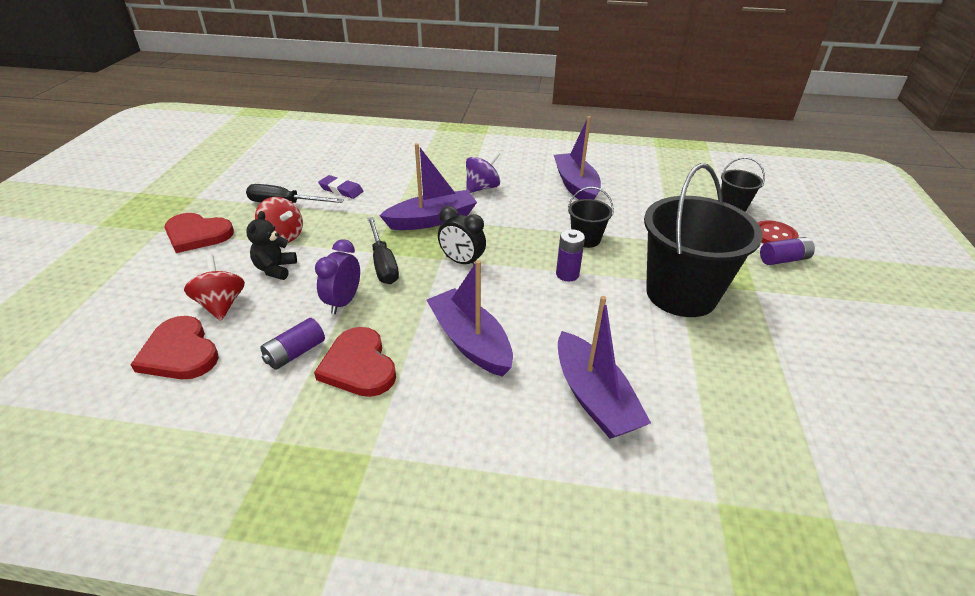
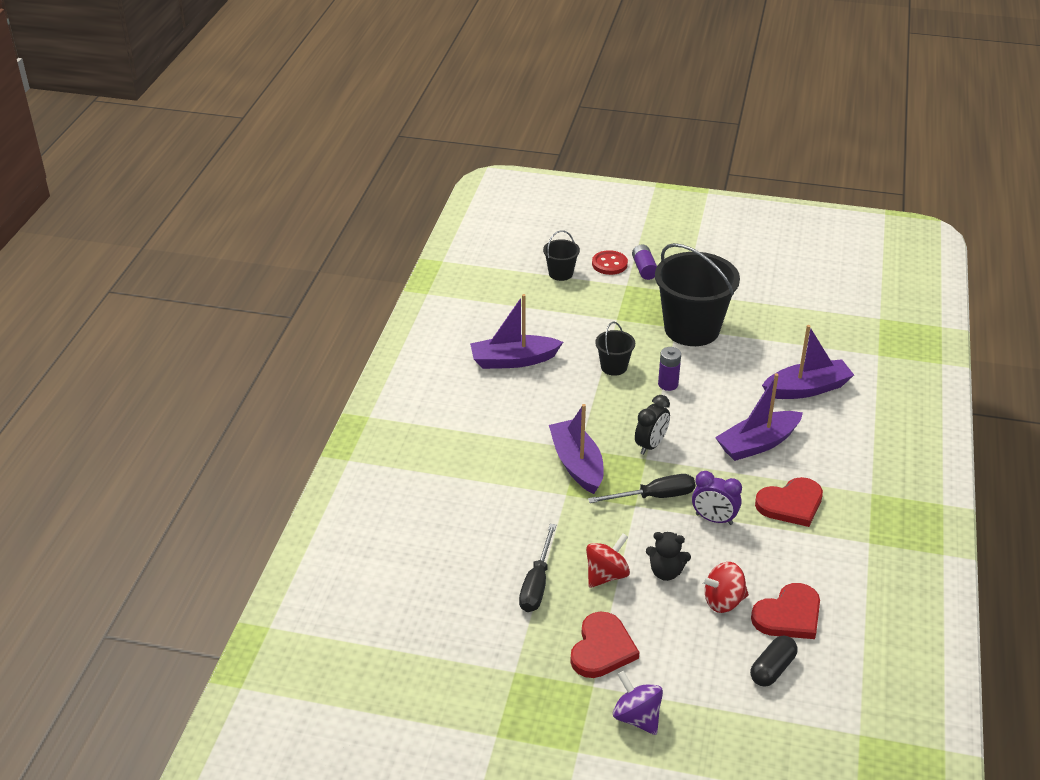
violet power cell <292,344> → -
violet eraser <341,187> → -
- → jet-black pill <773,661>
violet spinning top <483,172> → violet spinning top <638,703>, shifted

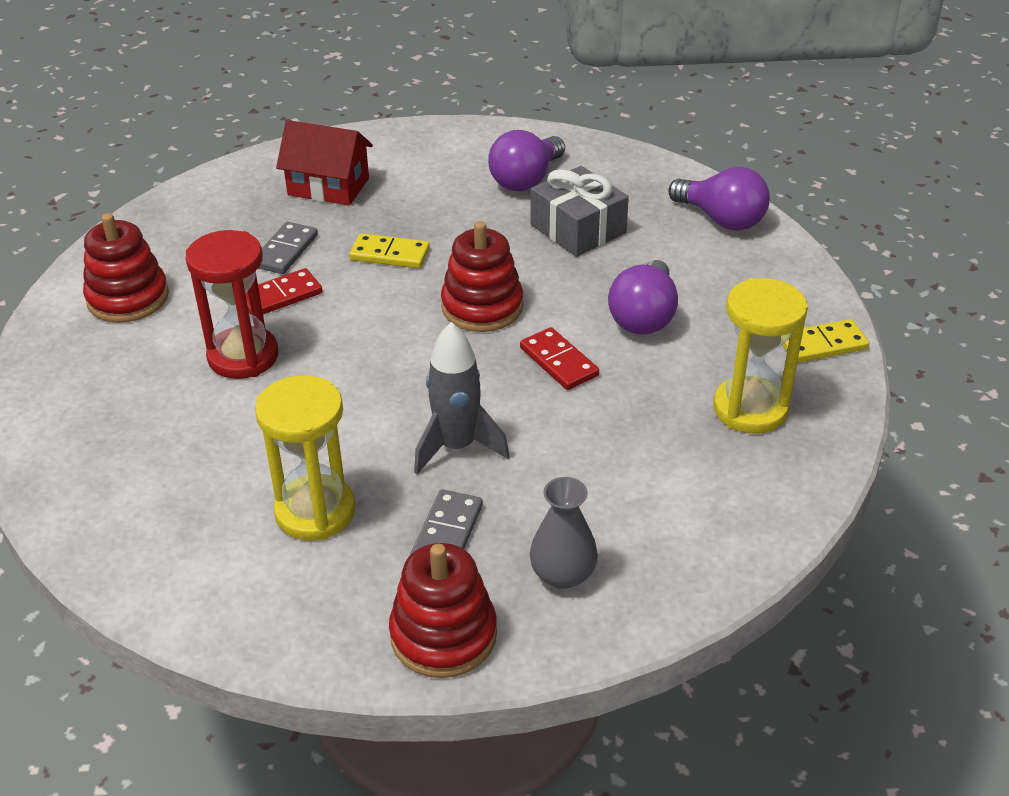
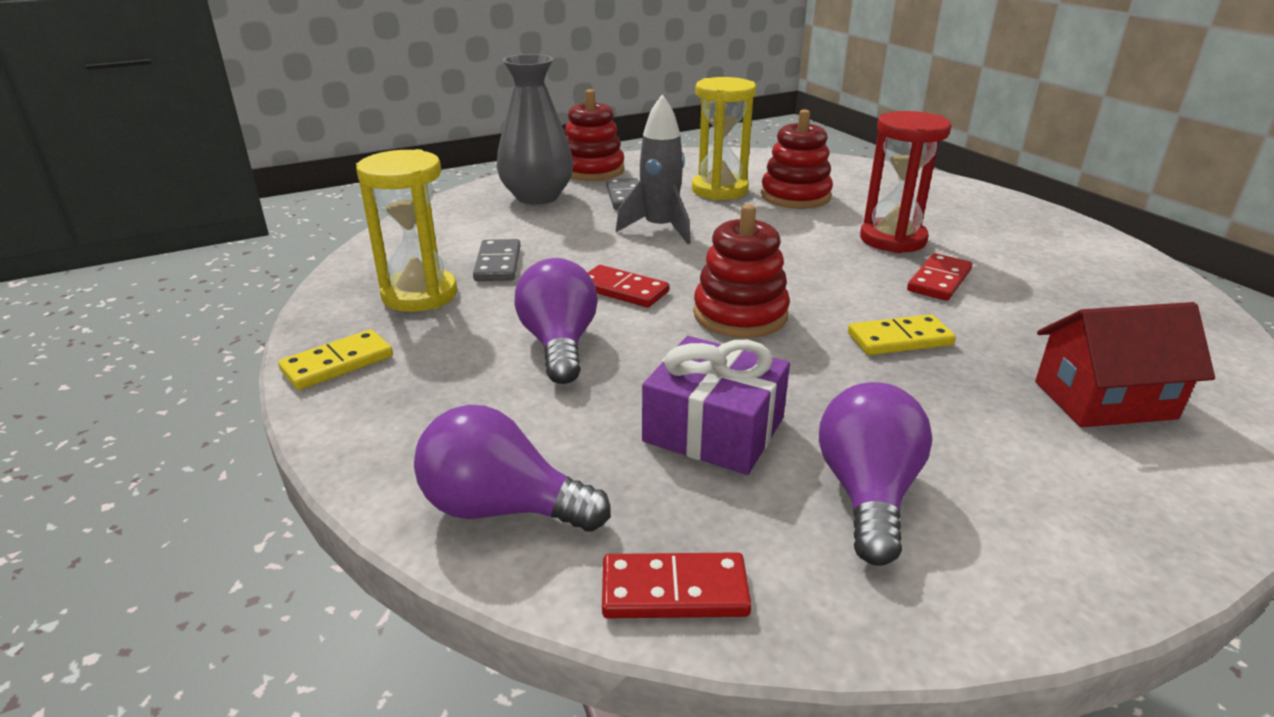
- → scarlet domino piece <677,585>
scarlet stacking toy <126,268> → scarlet stacking toy <797,159>, shifted
ash-grey domino piece <288,248> → ash-grey domino piece <497,260>, shifted
ash-grey wrapped gift <579,211> → violet wrapped gift <716,405>
ash-grey flower vase <564,533> → ash-grey flower vase <535,129>, x1.64

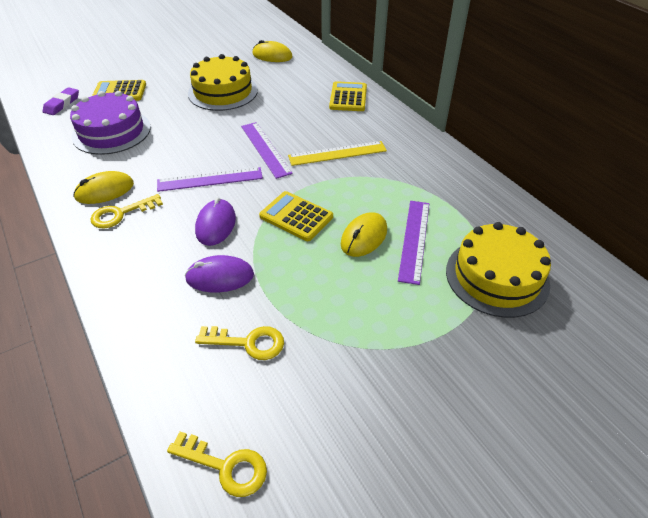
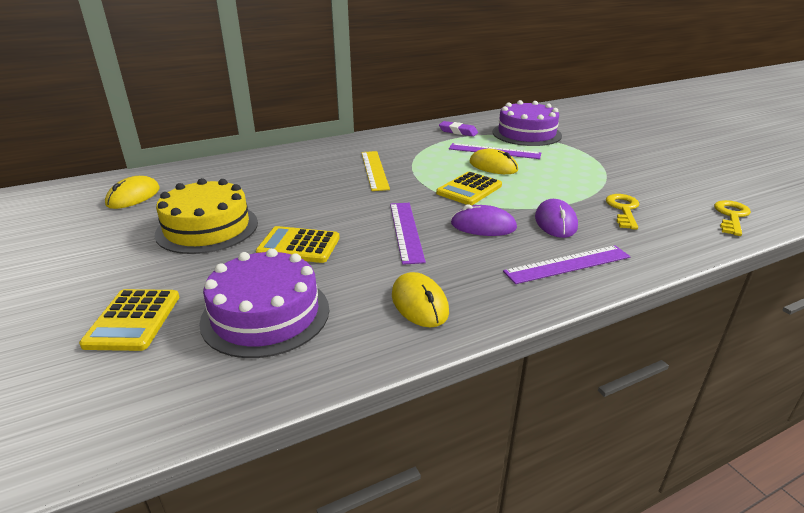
golden key <126,211> → -
violet eraser <61,101> → violet eraser <458,129>, shifted
violet measuring stick <267,150> → violet measuring stick <567,264>, shifted
golden adding machine <348,96> → golden adding machine <298,244>, shifted
golden gateau <498,270> → violet gateau <527,123>

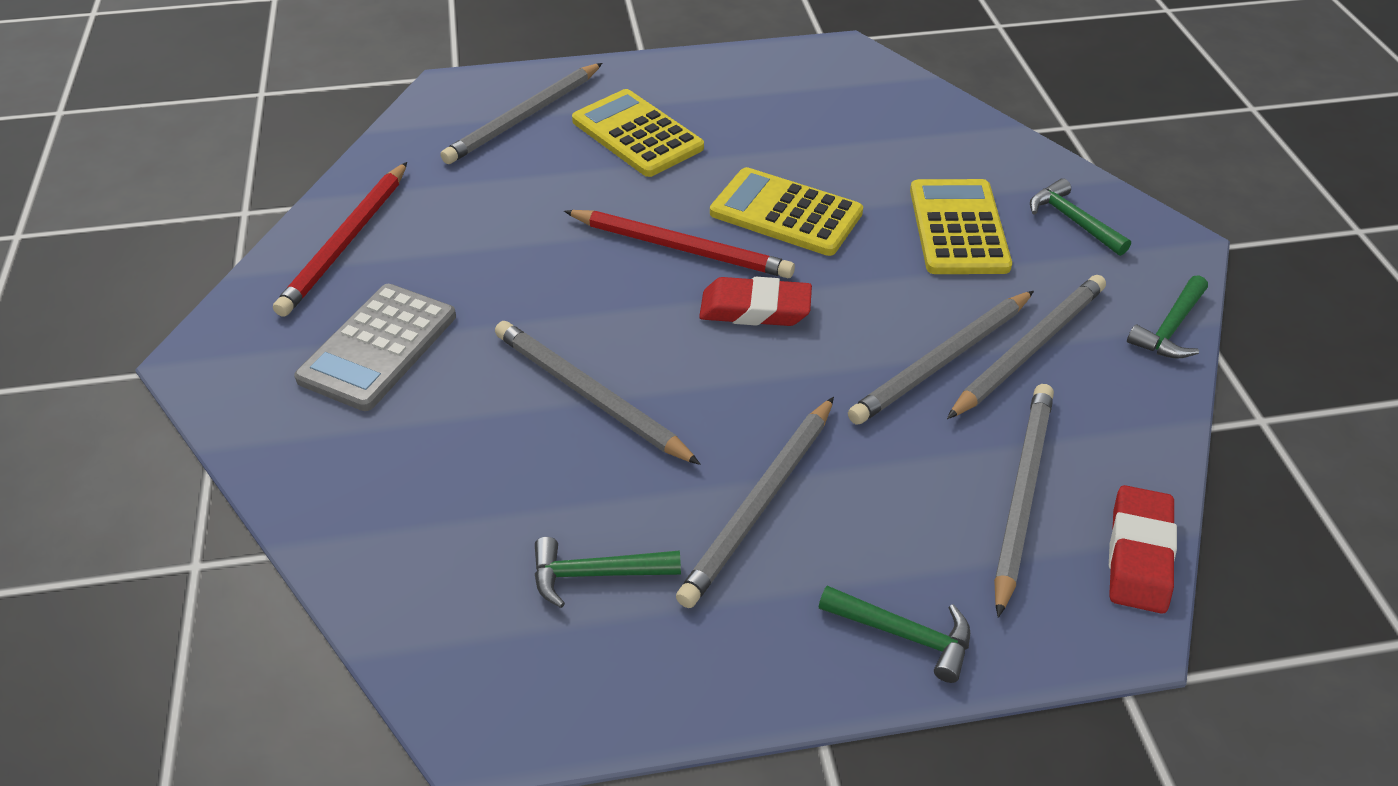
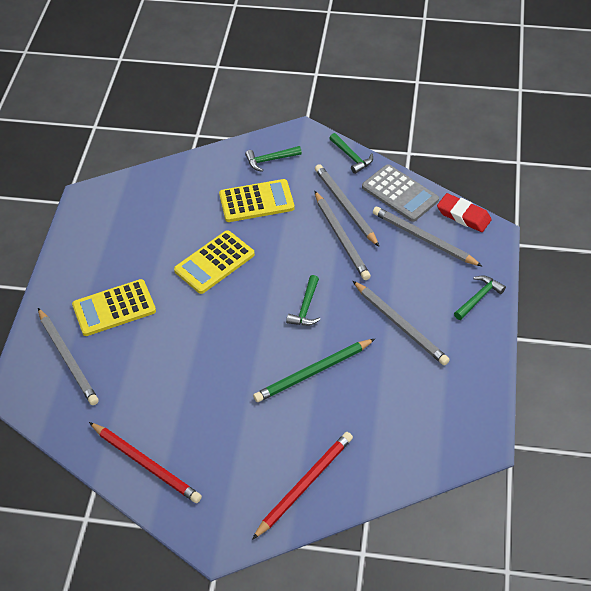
scarlet eraser <755,301> → -
ash-grey adding machine <375,347> → ash-grey adding machine <400,193>, shifted
green claw hammer <608,572> → green claw hammer <303,300>, shifted
scarlet pencil <679,244> → scarlet pencil <302,486>, shifted
ash-grey pencil <598,393> → green pencil <314,370>
golden adding machine <961,226> → golden adding machine <257,200>, 150 degrees clockwise

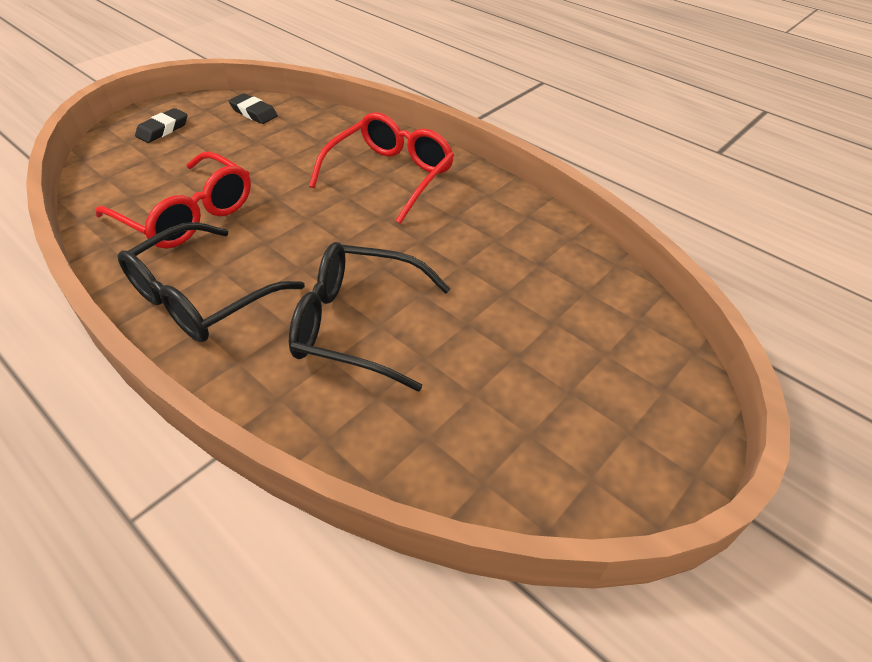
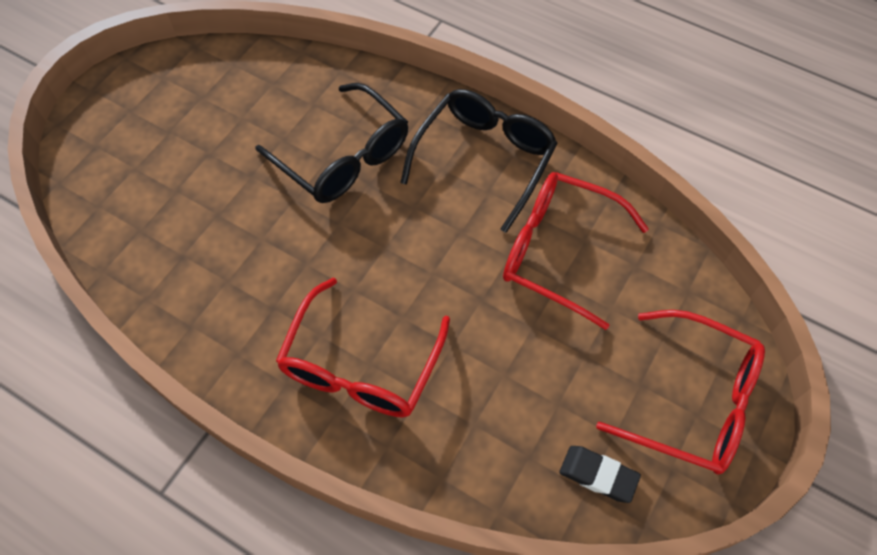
jet-black eraser <161,125> → scarlet glasses <680,392>
jet-black glasses <370,316> → jet-black glasses <332,143>, 45 degrees clockwise

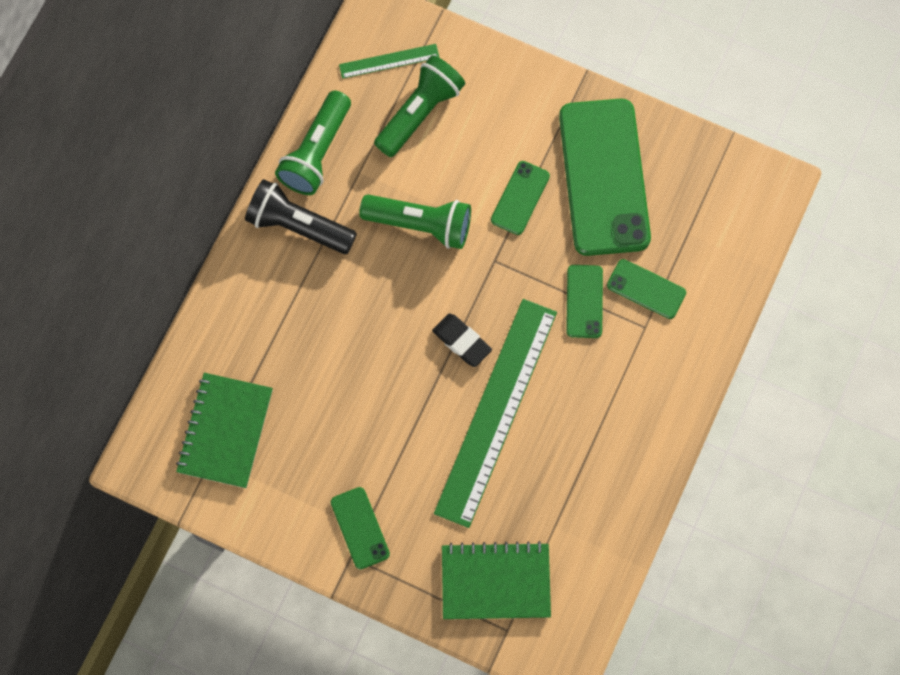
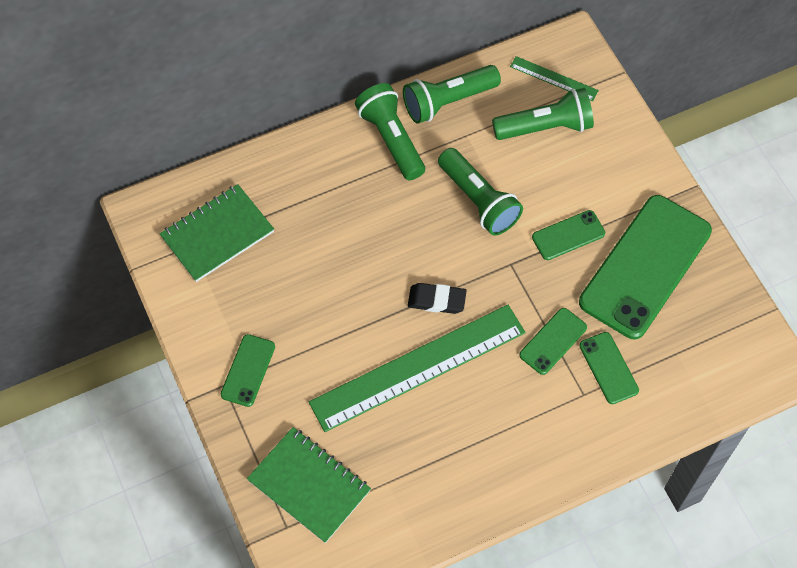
jet-black flashlight <301,216> → green flashlight <390,131>
jet-black eraser <462,340> → jet-black eraser <437,298>, 75 degrees counterclockwise

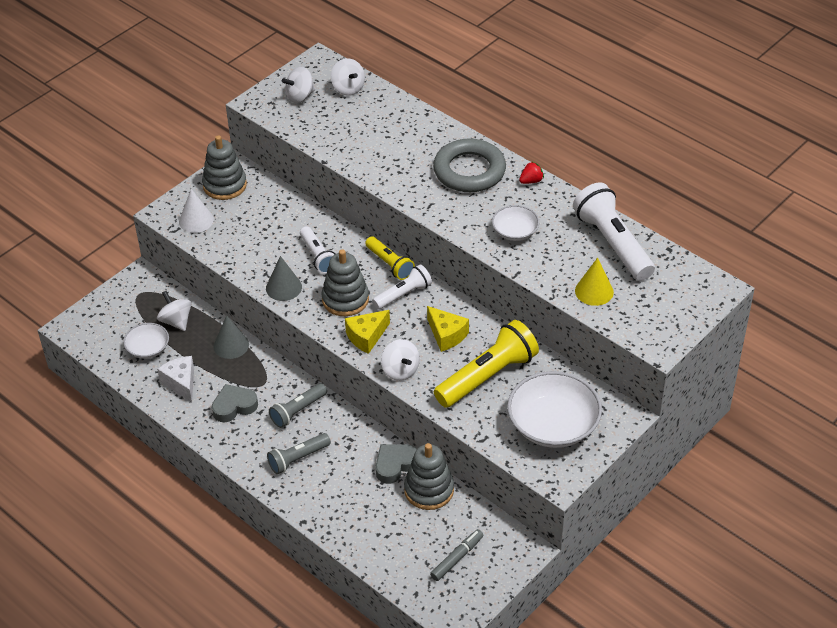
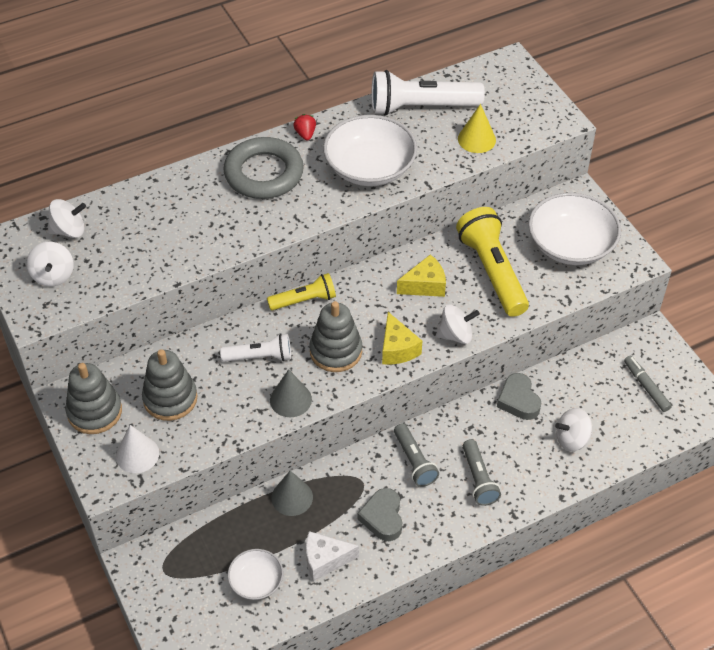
pure white flashlight <402,286> → -
pure white spinning top <174,311> → pure white spinning top <573,430>, shifted
ash-grey stacking toy <429,476> → ash-grey stacking toy <169,385>, shifted
pure white serving bowl <515,223> → pure white serving bowl <370,150>, x1.86

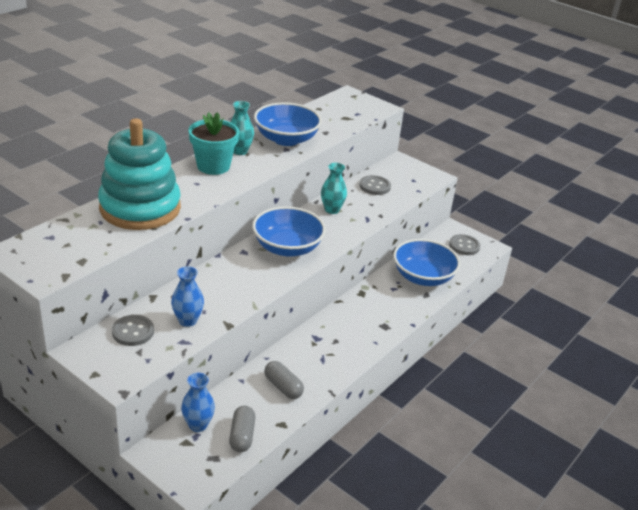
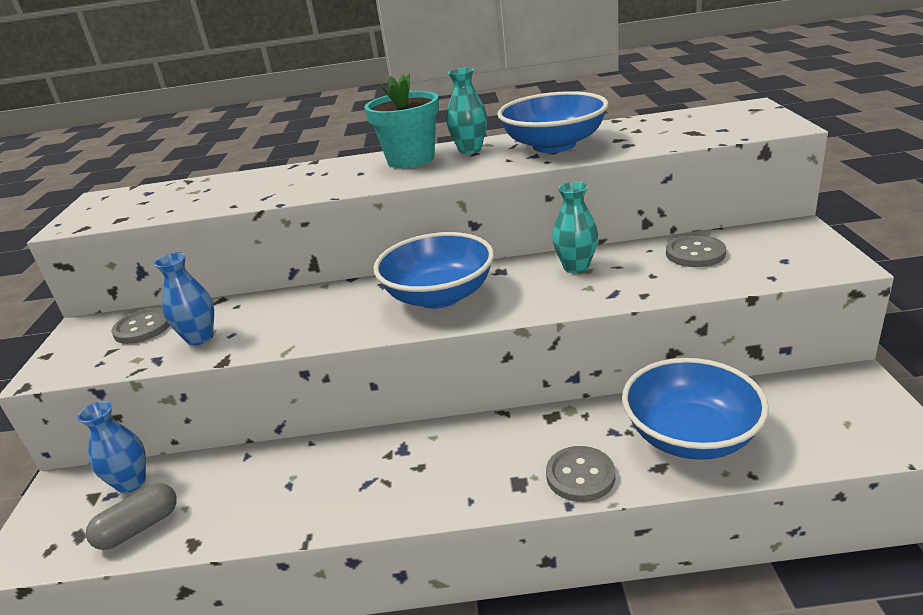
teal stacking toy <139,174> → -
ash-grey pill <284,380> → -
ash-grey shirt button <464,244> → ash-grey shirt button <580,474>, shifted

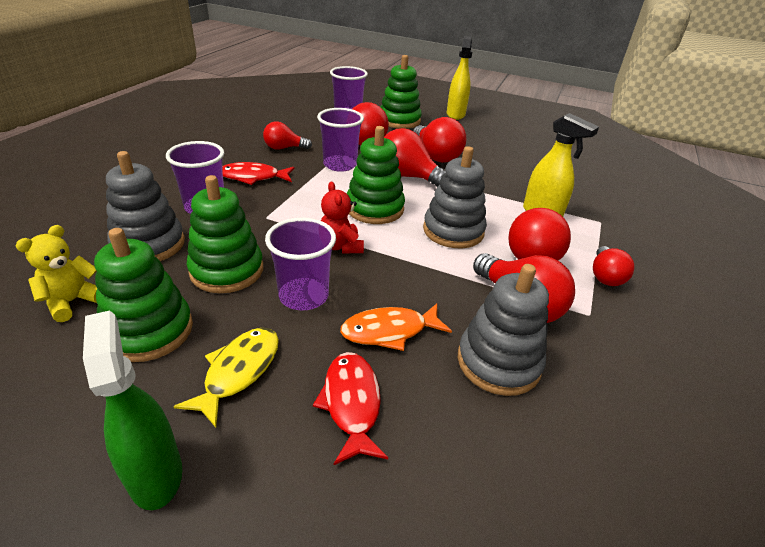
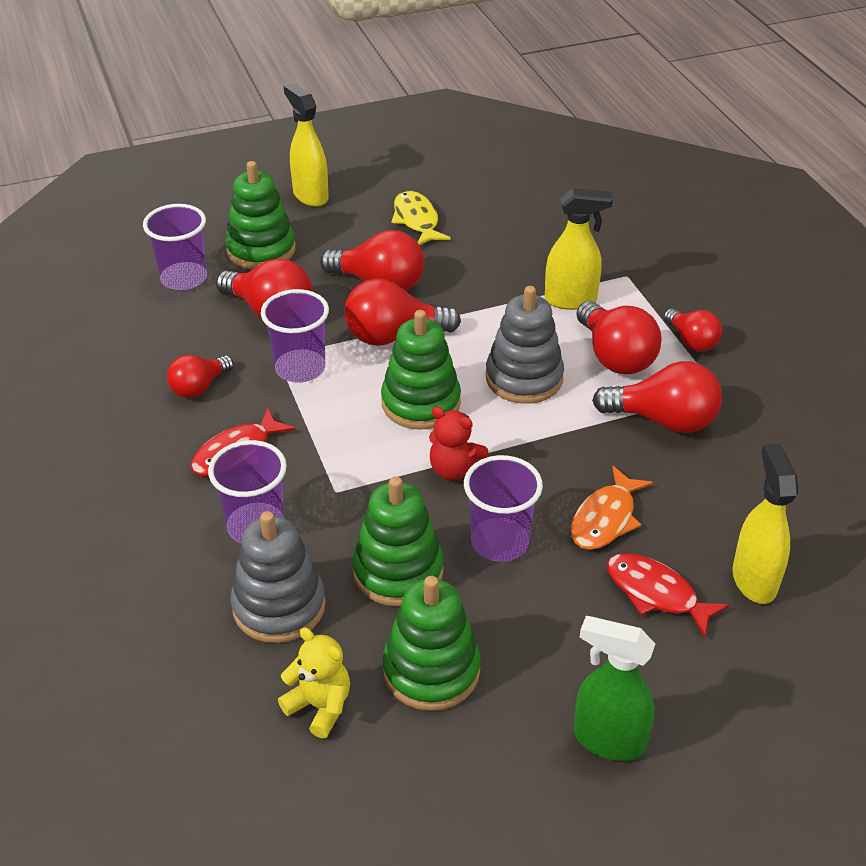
ash-grey stacking toy <503,330> → -
- → golden sprayer <765,524>
golden fish <226,377> → golden fish <421,218>, shifted
golden teddy bear <56,273> → golden teddy bear <314,682>, 135 degrees clockwise

